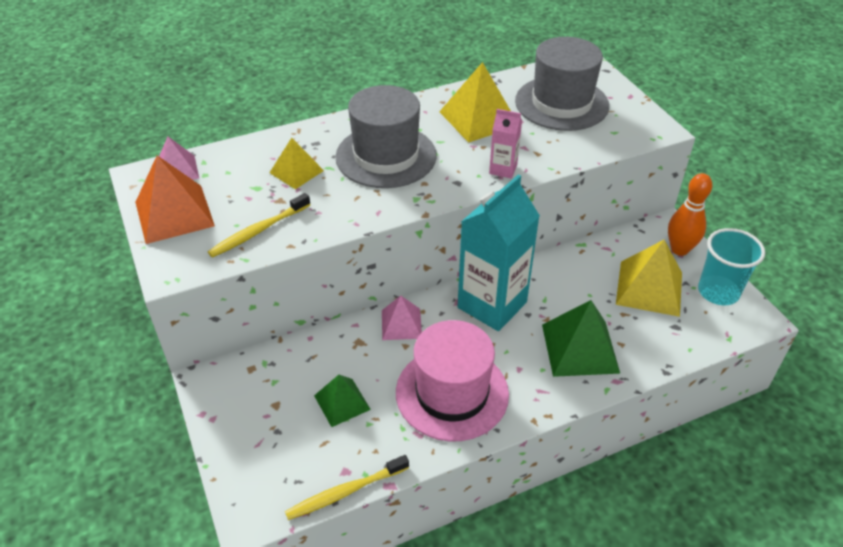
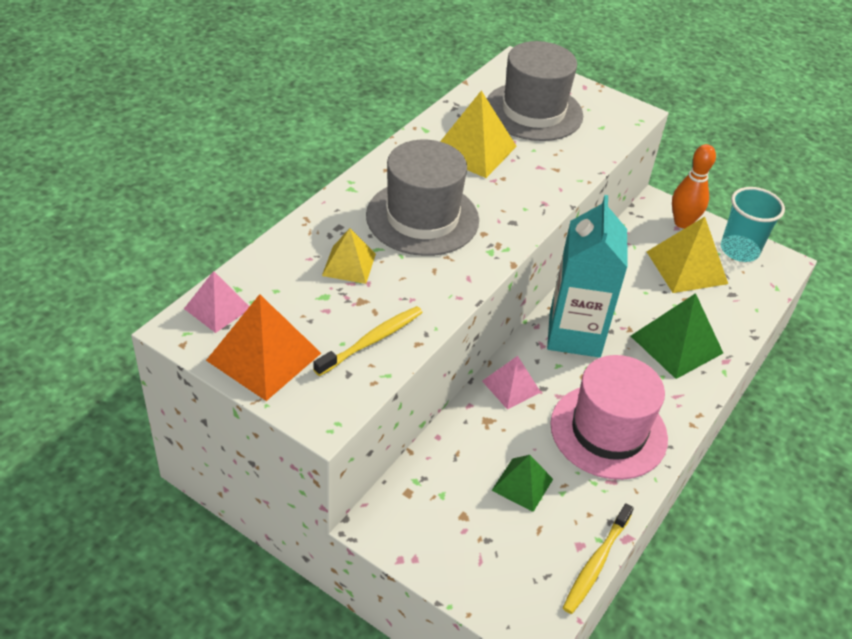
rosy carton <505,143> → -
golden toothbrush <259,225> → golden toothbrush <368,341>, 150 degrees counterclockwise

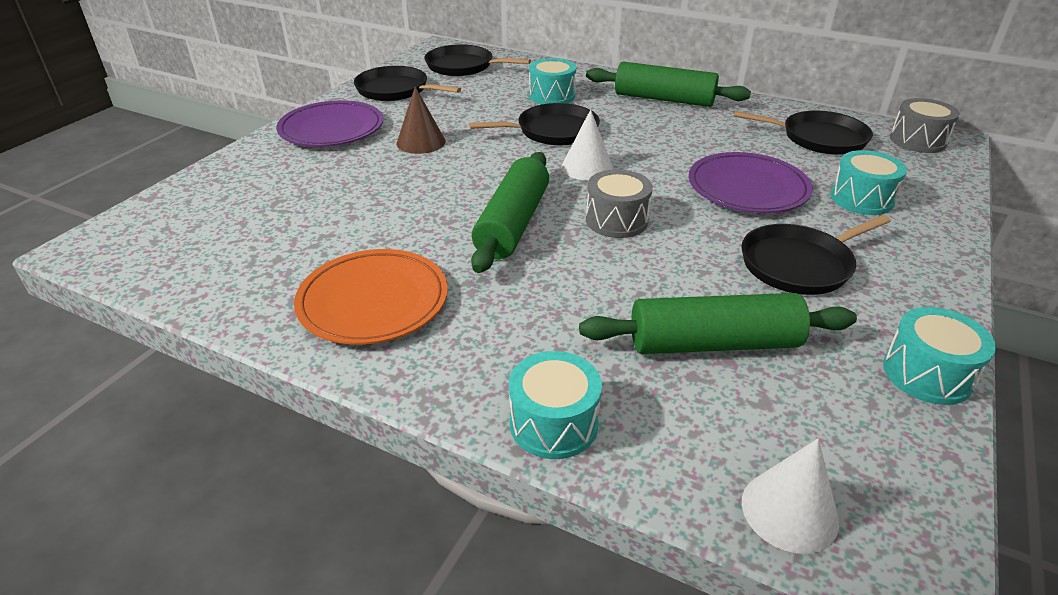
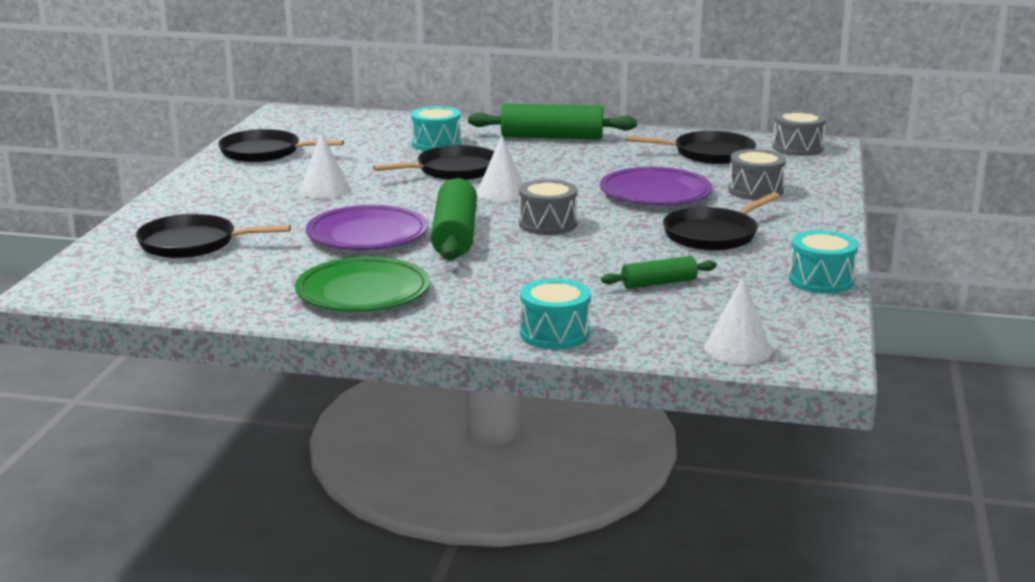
violet dinner plate <329,123> → violet dinner plate <367,227>, shifted
jet-black frying pan <478,60> → jet-black frying pan <213,236>, shifted
bright orange dinner plate <371,297> → green dinner plate <362,284>
dark brown cone <421,120> → pure white cone <324,165>
teal snare drum <869,182> → ash-grey snare drum <757,174>
green pastry roller <718,323> → green pastry roller <659,272>, x0.55

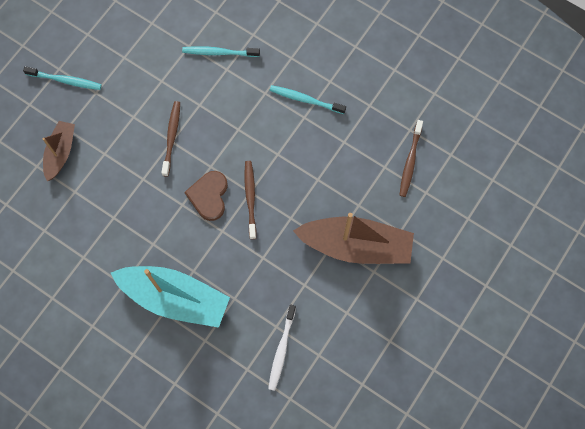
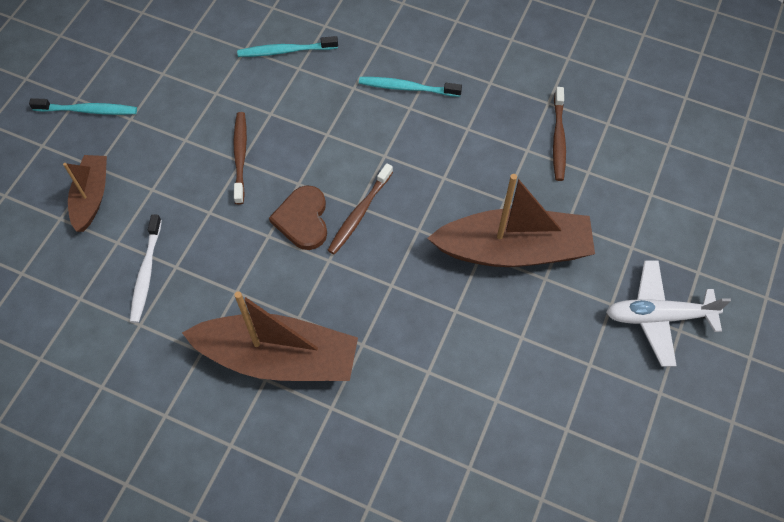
- → pure white toy plane <668,313>
pure white toothbrush <282,347> → pure white toothbrush <146,268>, shifted
teal toy boat <170,297> → dark brown toy boat <270,336>
dark brown toothbrush <250,200> → dark brown toothbrush <360,209>, 135 degrees counterclockwise

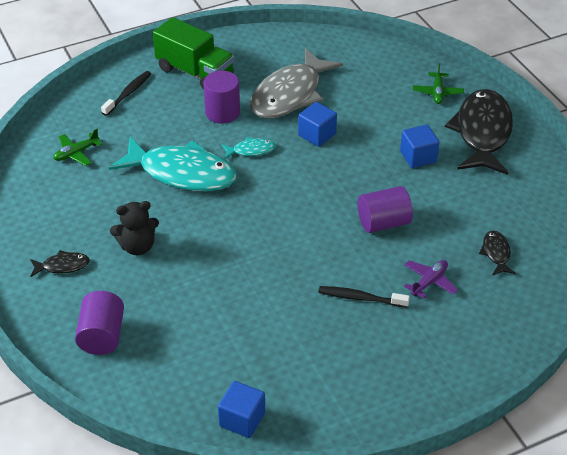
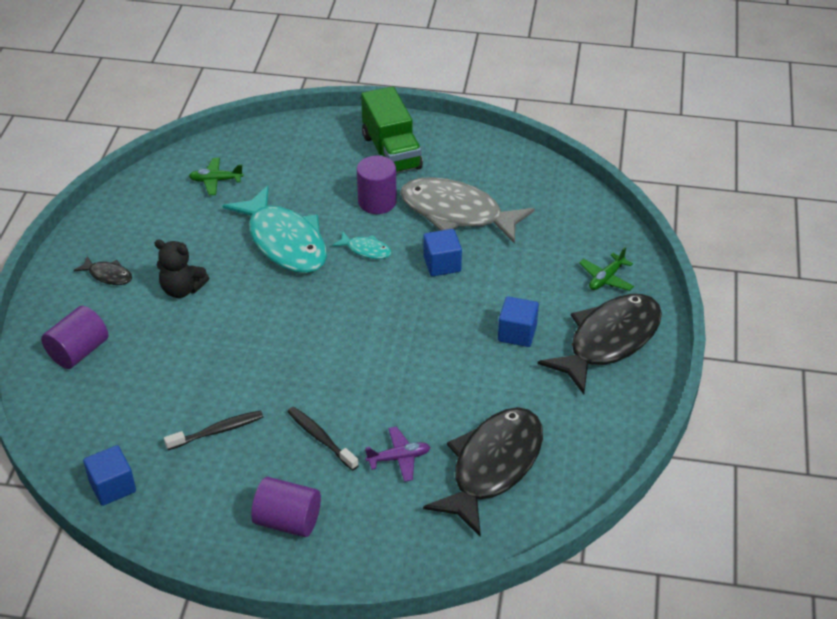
jet-black toothbrush <126,93> → jet-black toothbrush <213,430>, shifted
violet cylinder <385,209> → violet cylinder <286,507>, shifted
ash-grey fish <296,83> → ash-grey fish <467,210>, 45 degrees clockwise
jet-black fish <497,253> → jet-black fish <483,472>, x2.31

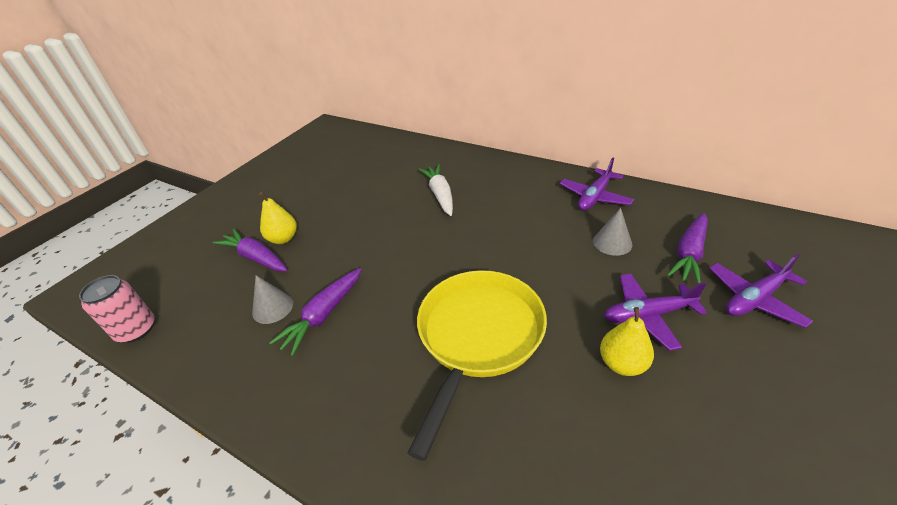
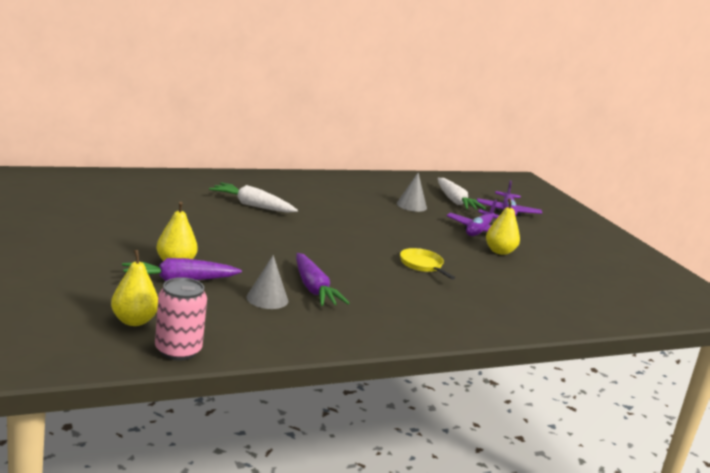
violet toy plane <597,184> → -
- → golden toy pear <134,288>
violet toy carrot <687,248> → pure white toy carrot <461,194>
golden frying pan <477,365> → golden frying pan <427,263>, x0.43

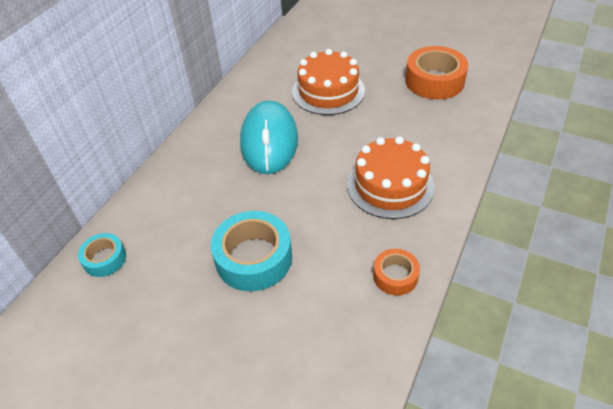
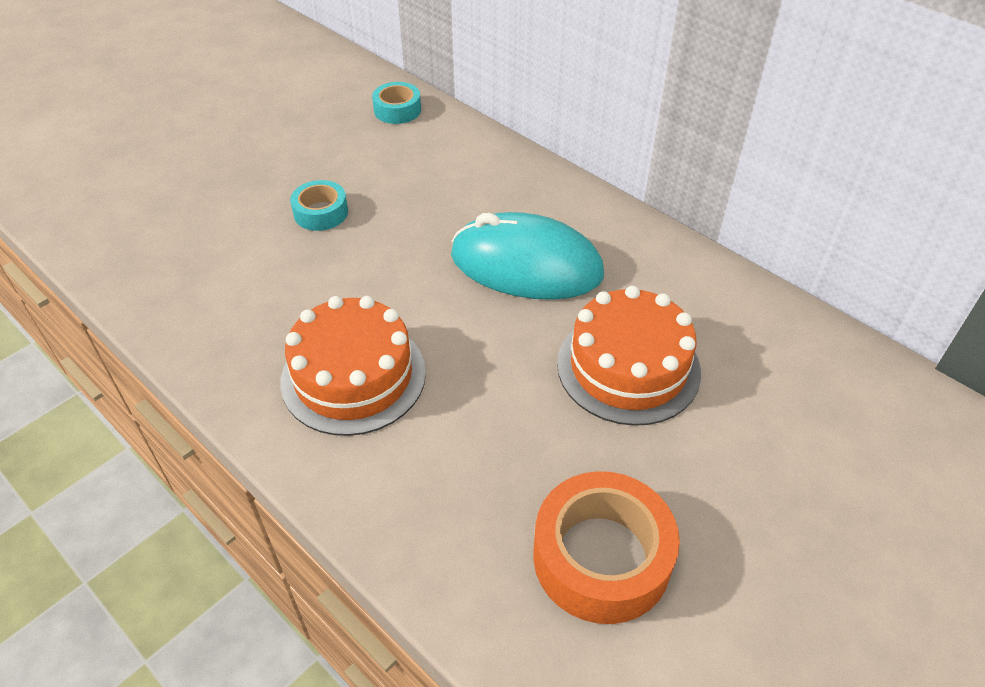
bright orange tape <396,272> → -
teal tape <251,251> → teal tape <319,205>, x0.56

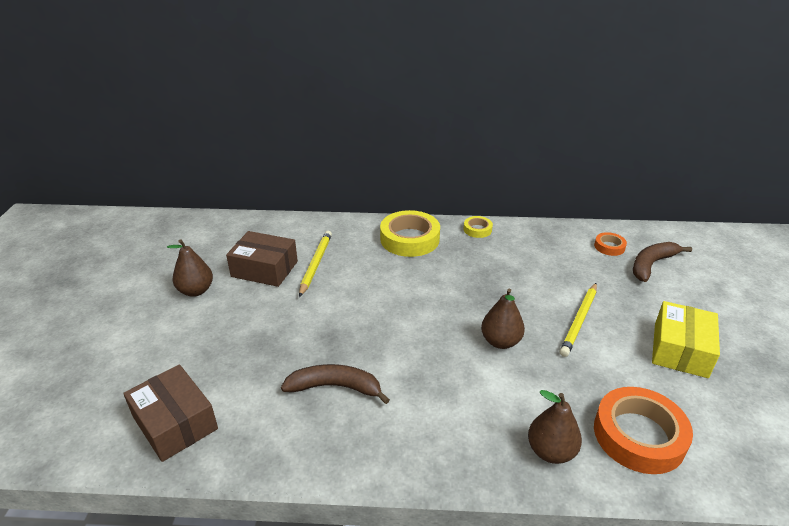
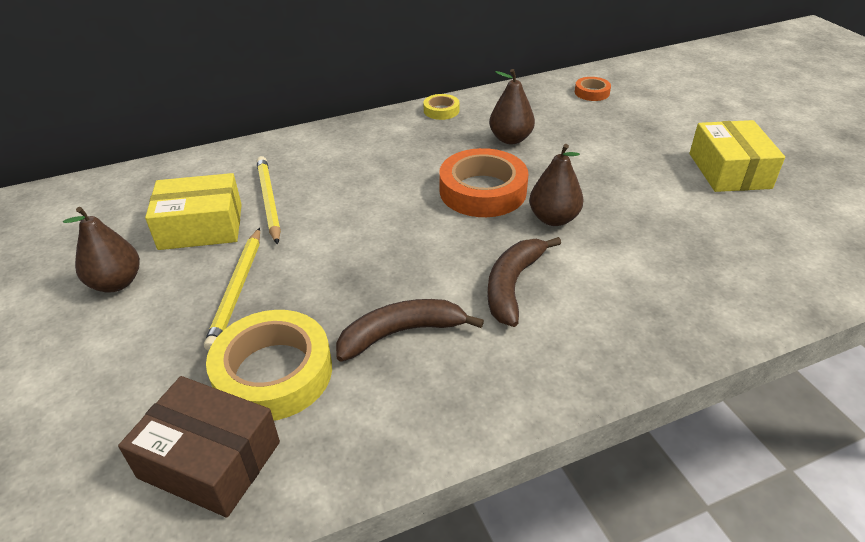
golden tape <410,233> → golden tape <269,365>, shifted
dark brown toy pear <555,427> → dark brown toy pear <512,106>, shifted
golden pencil <578,320> → golden pencil <232,289>, shifted
bright orange tape <643,430> → bright orange tape <483,182>, shifted
dark brown banana fruit <662,262> → dark brown banana fruit <524,282>, shifted
dark brown package <262,259> → golden package <193,211>

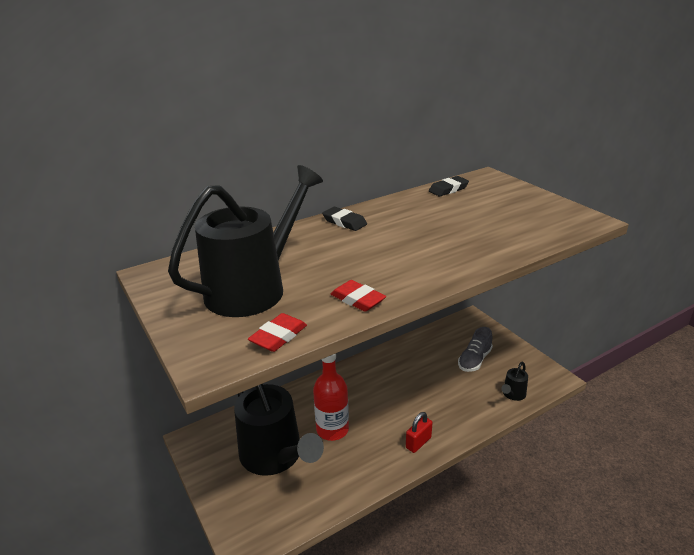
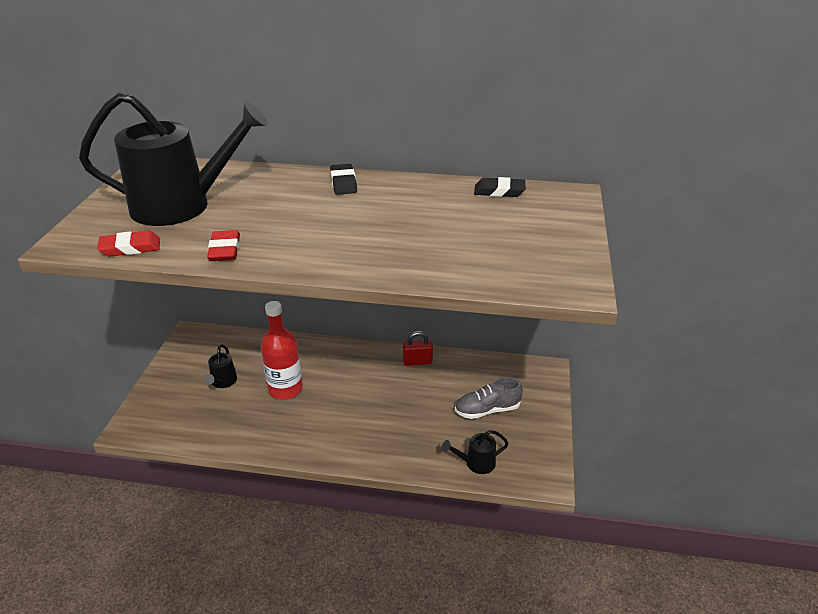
scarlet small lock <419,432> → scarlet small lock <418,348>, shifted
jet-black sprinkling can <279,430> → jet-black sprinkling can <220,366>, x0.41

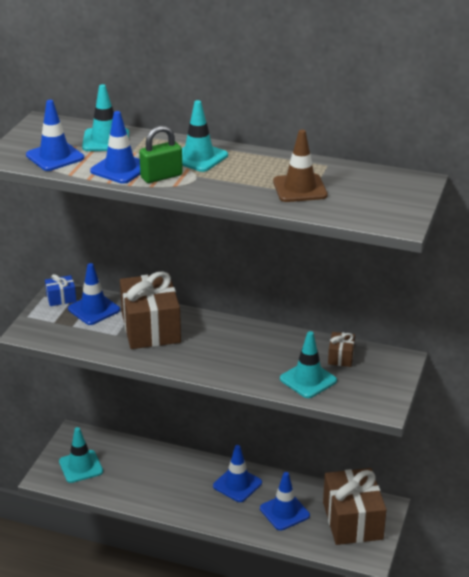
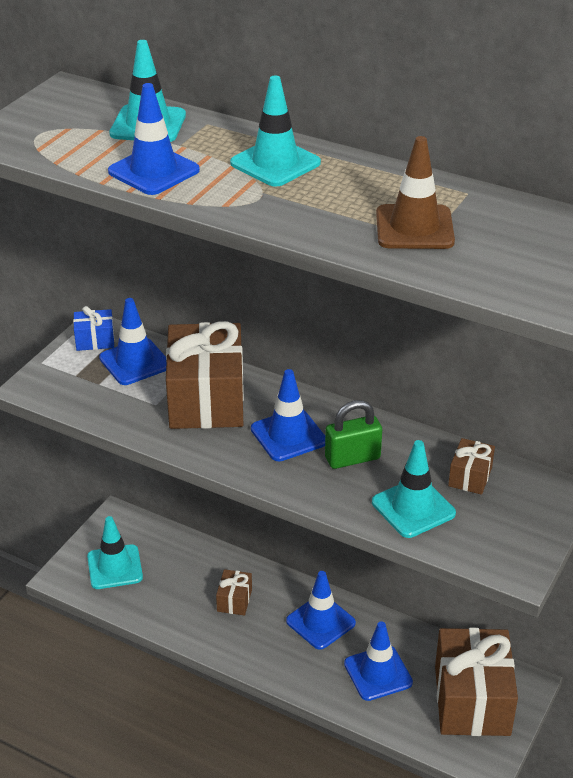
- → dark brown wrapped gift <234,592>
blue traffic cone <55,135> → blue traffic cone <288,415>, shifted
green small lock <161,154> → green small lock <353,434>, shifted

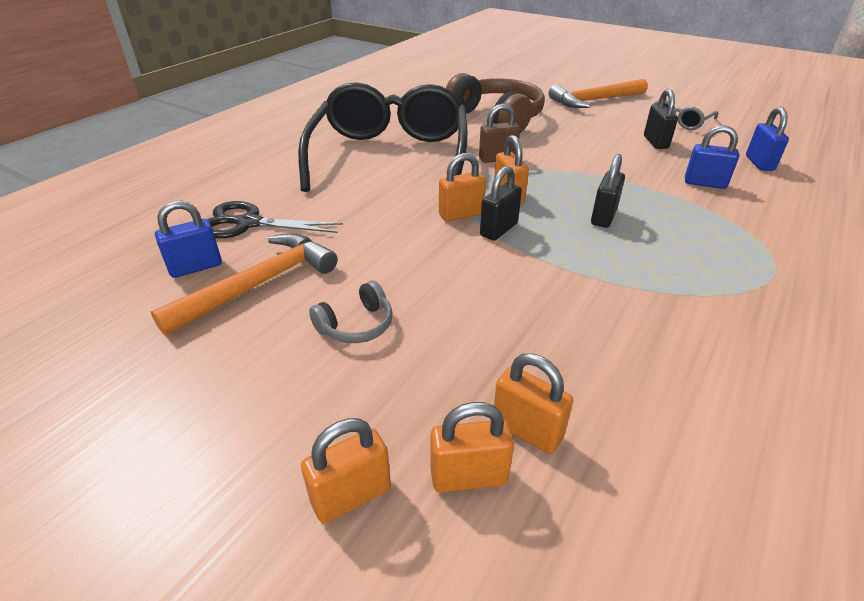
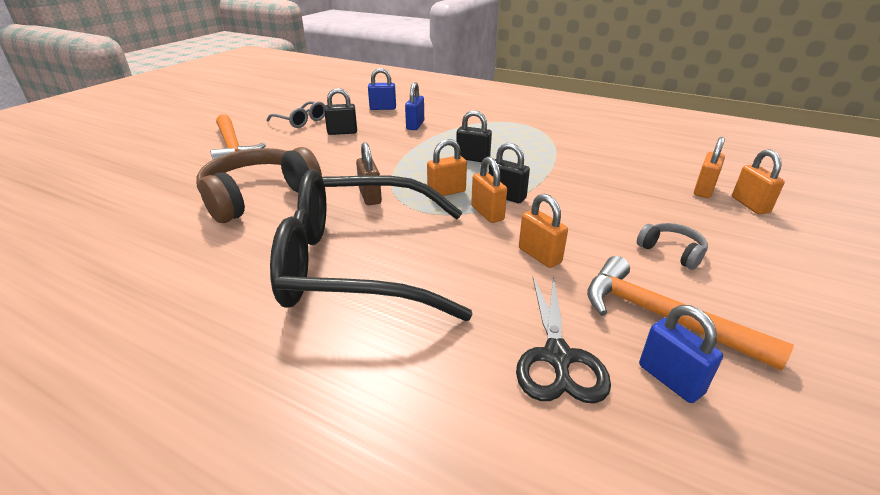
bright orange small lock <346,471> → bright orange small lock <543,231>, shifted

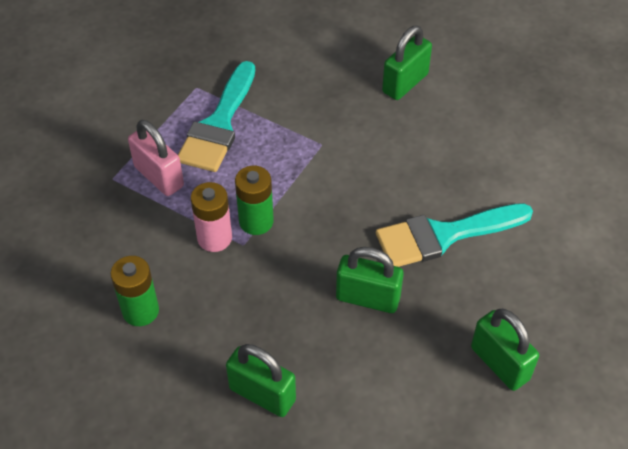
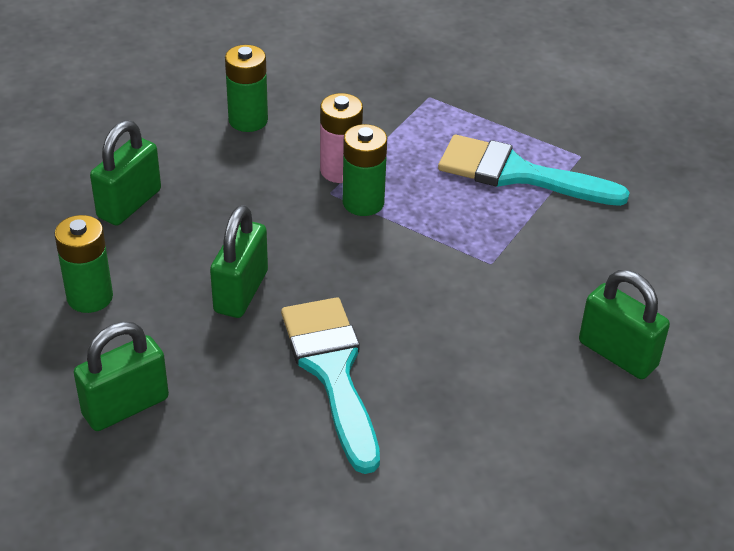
rosy small lock <156,158> → -
- → green power cell <84,264>

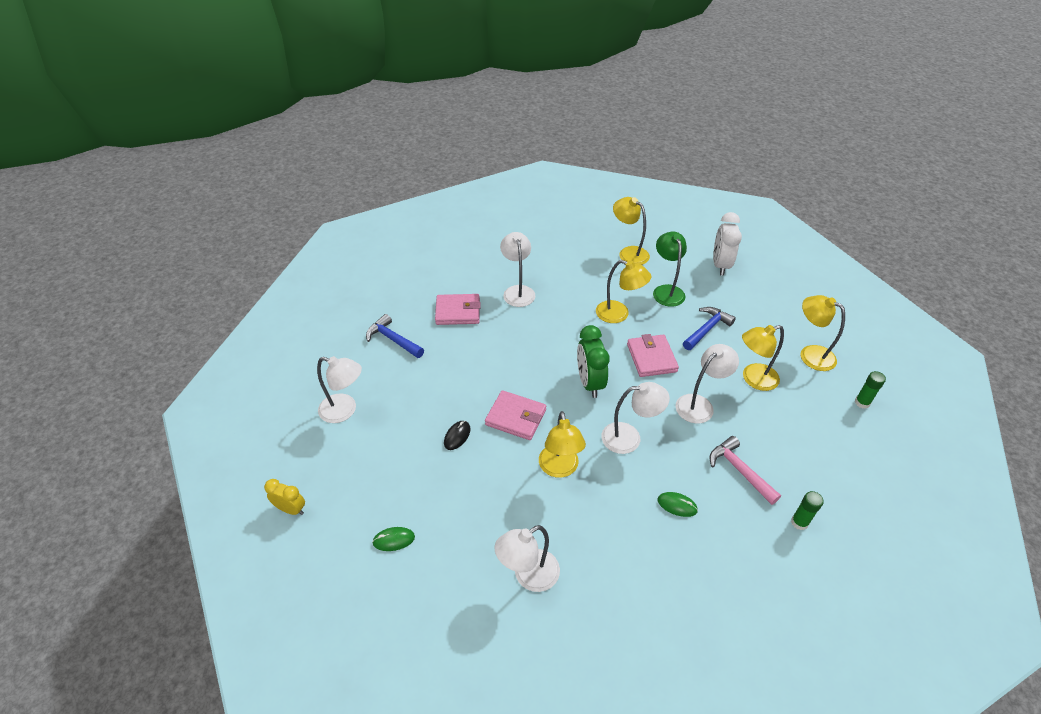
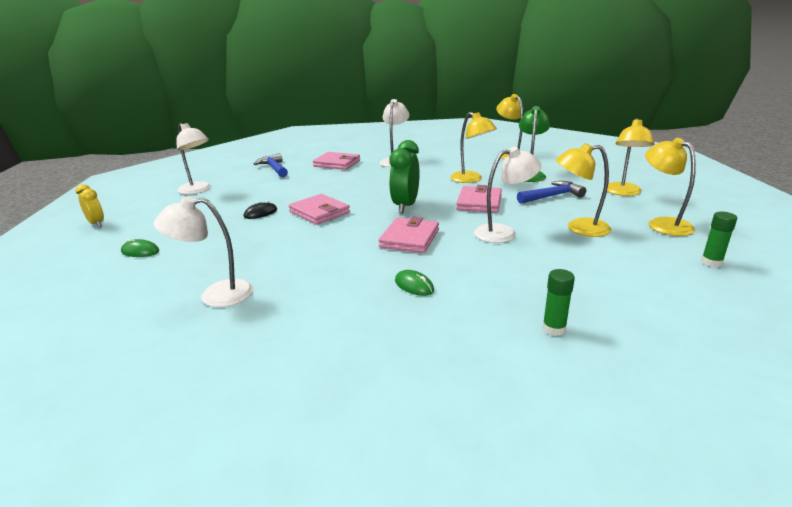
rosy claw hammer <745,470> → -
pure white clock <727,244> → -
golden desk lamp <562,444> → golden desk lamp <631,157>, shifted
pure white desk lamp <636,418> → rosy card wallet <409,235>

